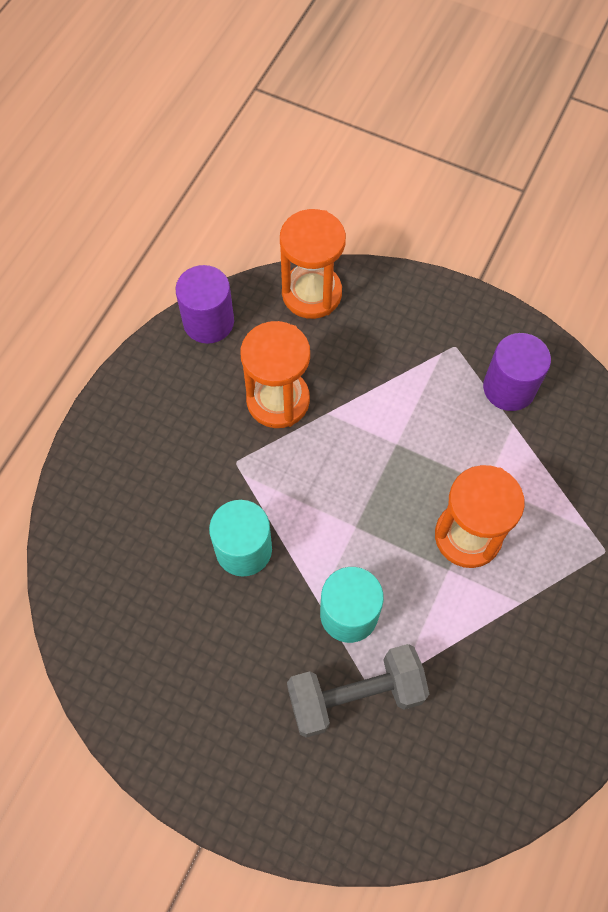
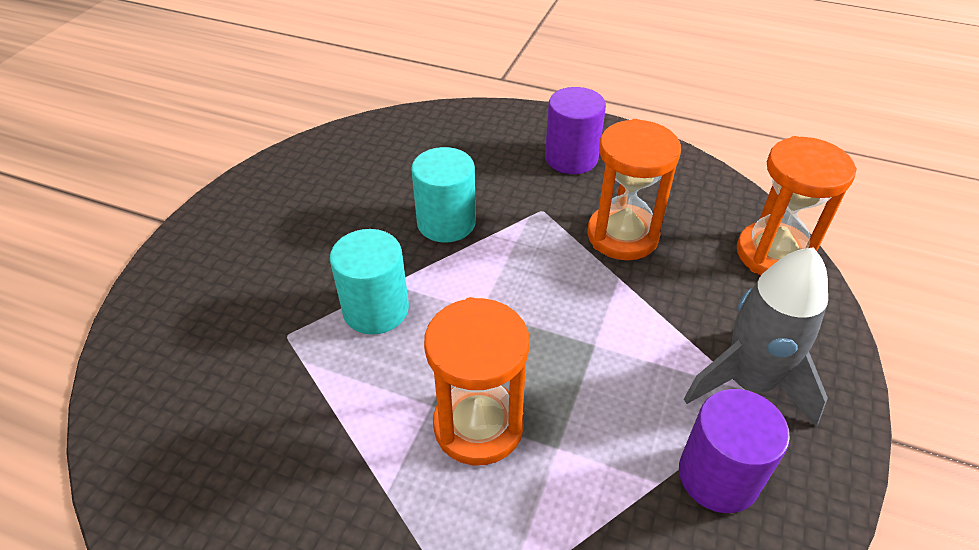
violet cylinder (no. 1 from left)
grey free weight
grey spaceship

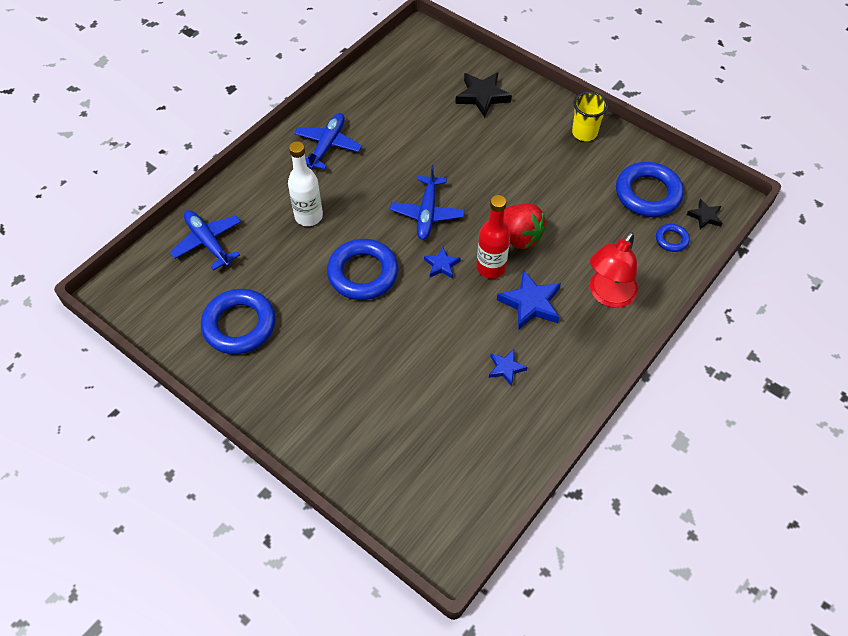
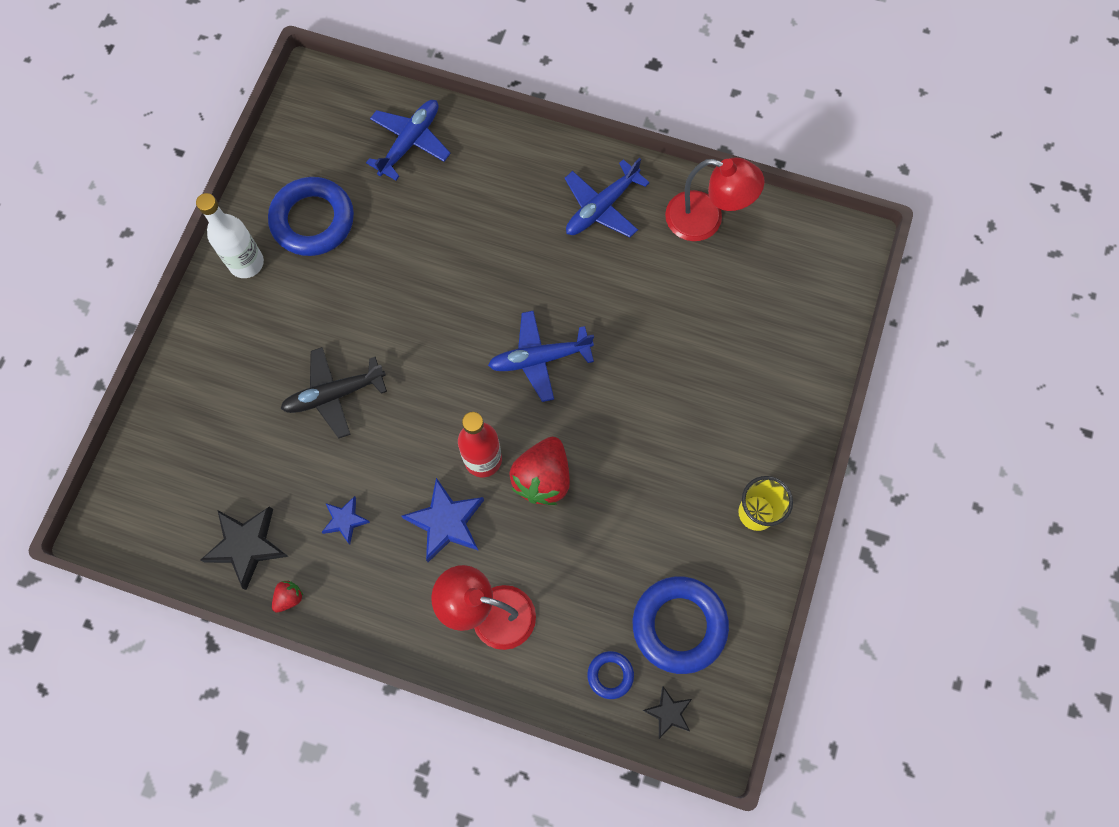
ebony star shape (no. 1 from left)
royal blue plane (no. 3 from left)
white drink bottle
royal blue ring (no. 2 from left in the first image)
royal blue star shape (no. 1 from left in the first image)
crimson lamp (no. 2 from left)
ebony plane
crimson toy strawberry (no. 1 from left)

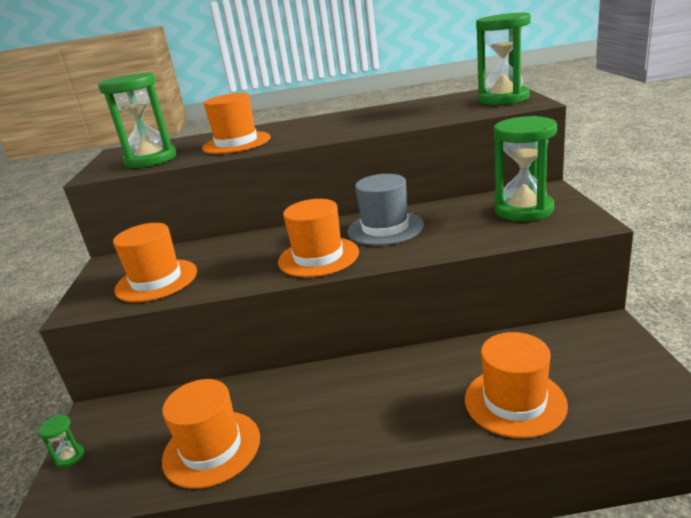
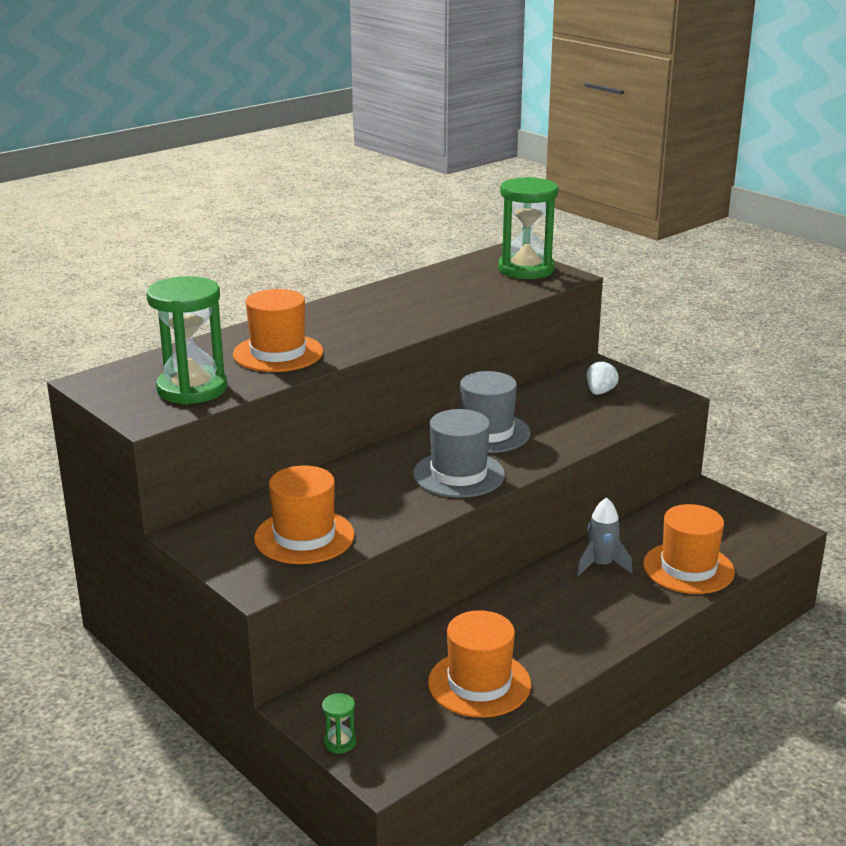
white toy strawberry
grey top hat (no. 1 from left)
grey spaceship

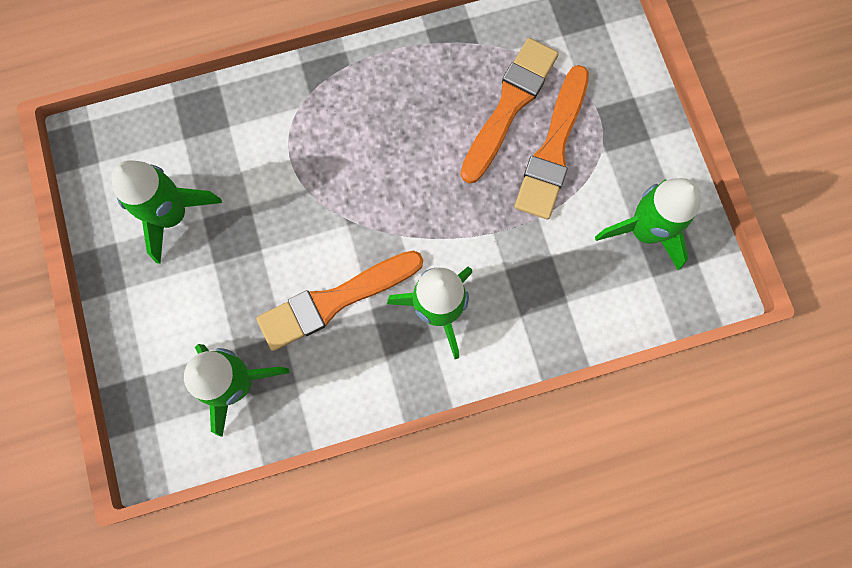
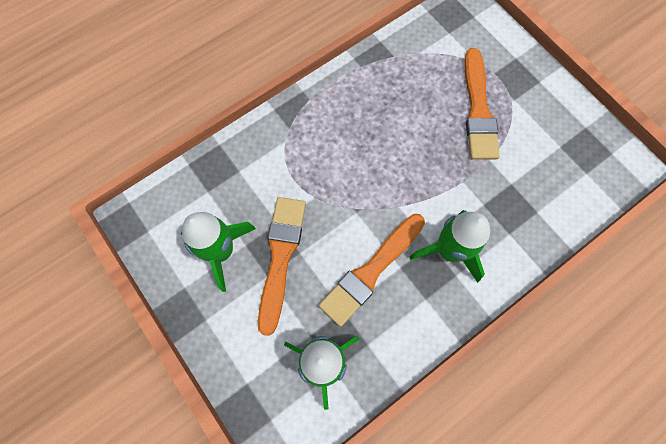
orange-coloured paintbrush (no. 1 from left)
emerald spaceship (no. 4 from left in the first image)

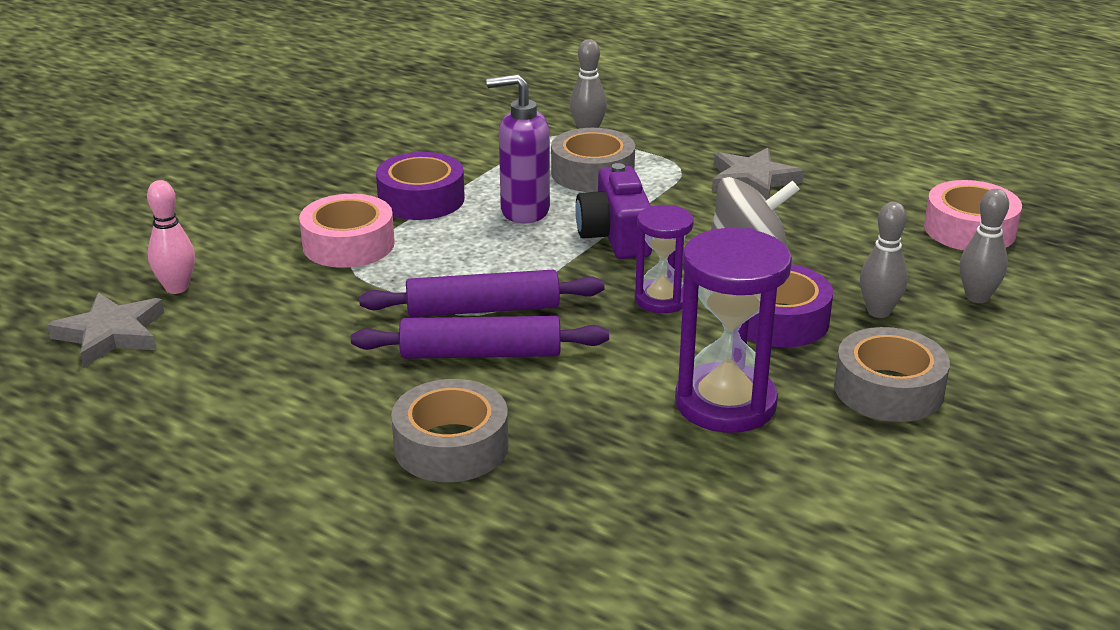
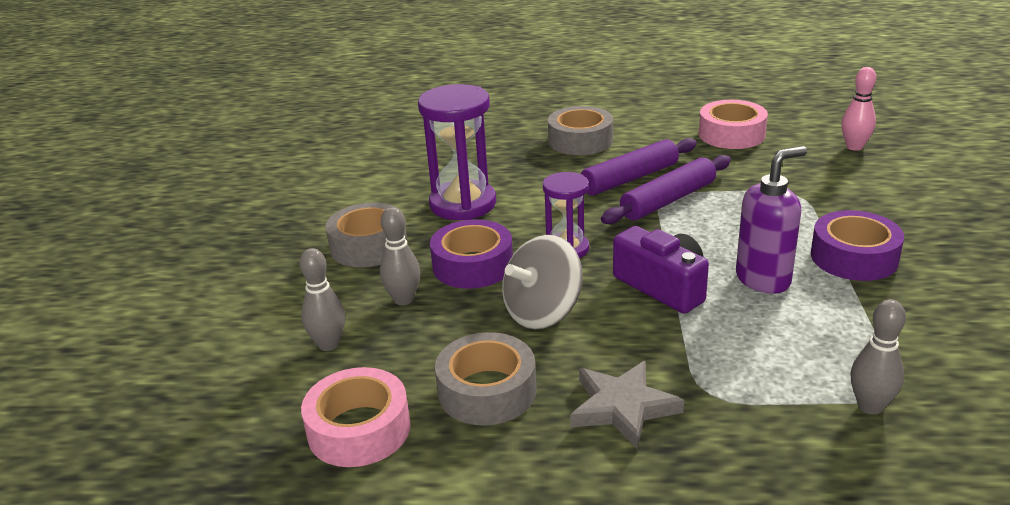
grey sticky tape (no. 2 from left)
pink sticky tape (no. 2 from left)
grey star shape (no. 1 from left in the first image)

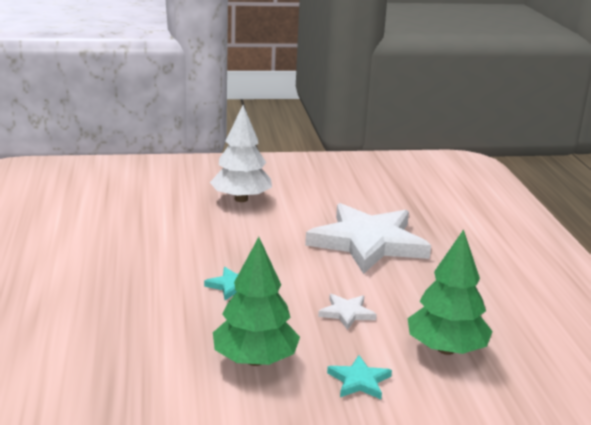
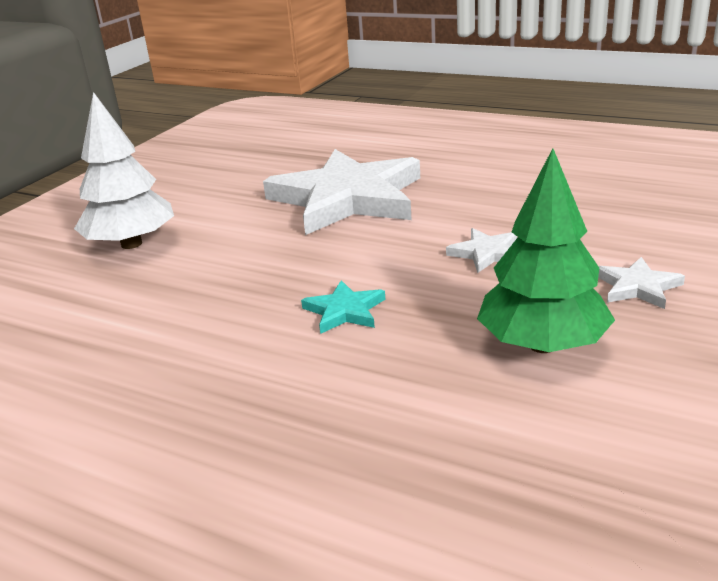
emerald fir tree (no. 2 from left in the first image)
white star shape (no. 3 from left)

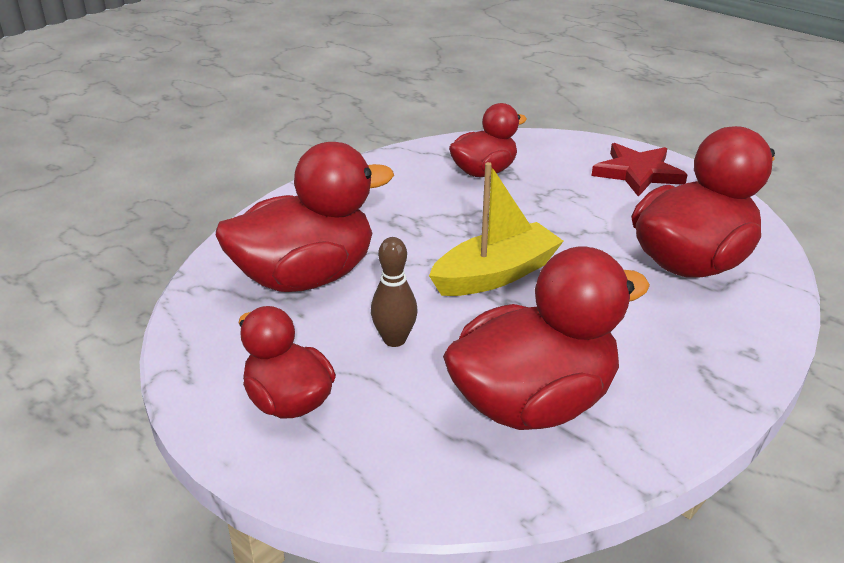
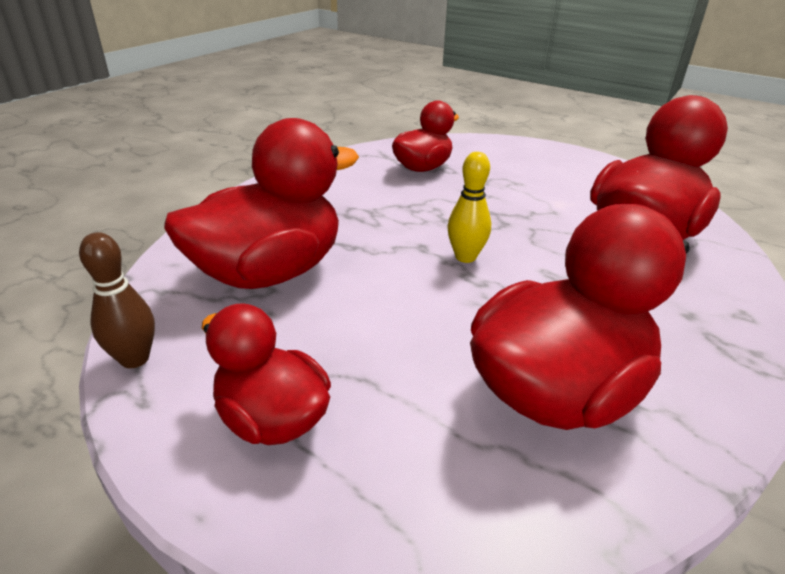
crimson star shape
bright yellow bowling pin
brown bowling pin

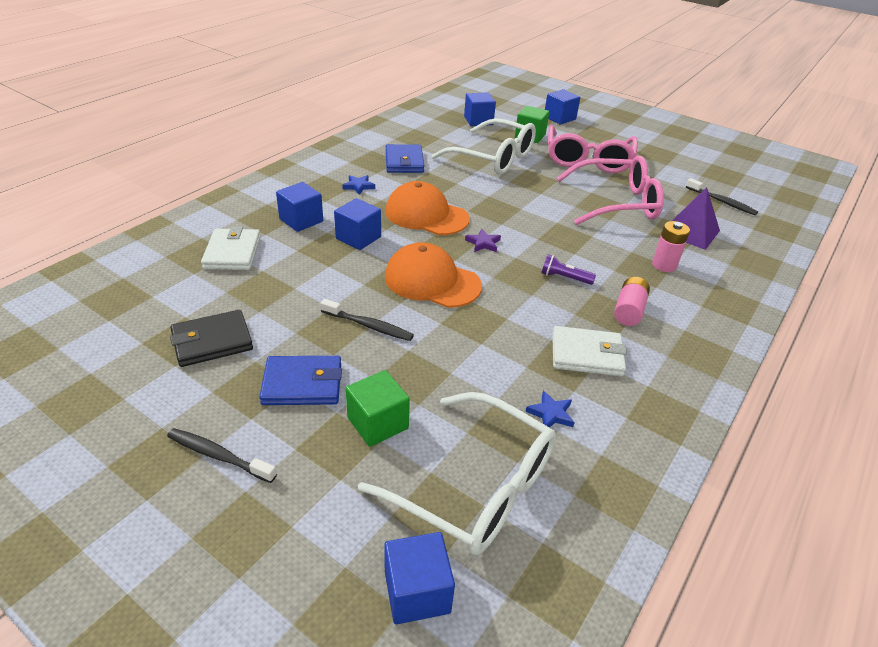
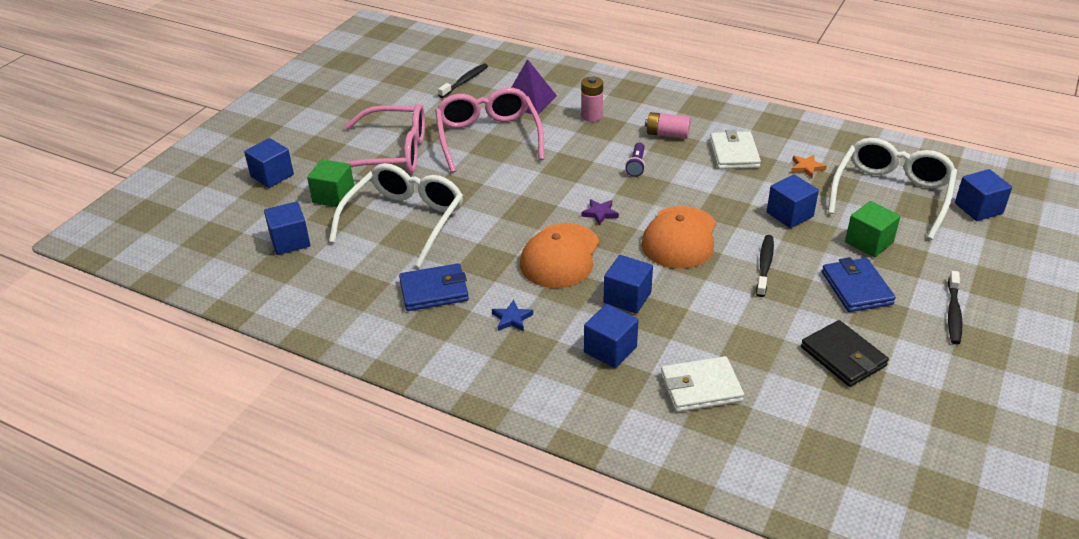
orange-coloured star shape
royal blue solid cube (no. 5 from left)

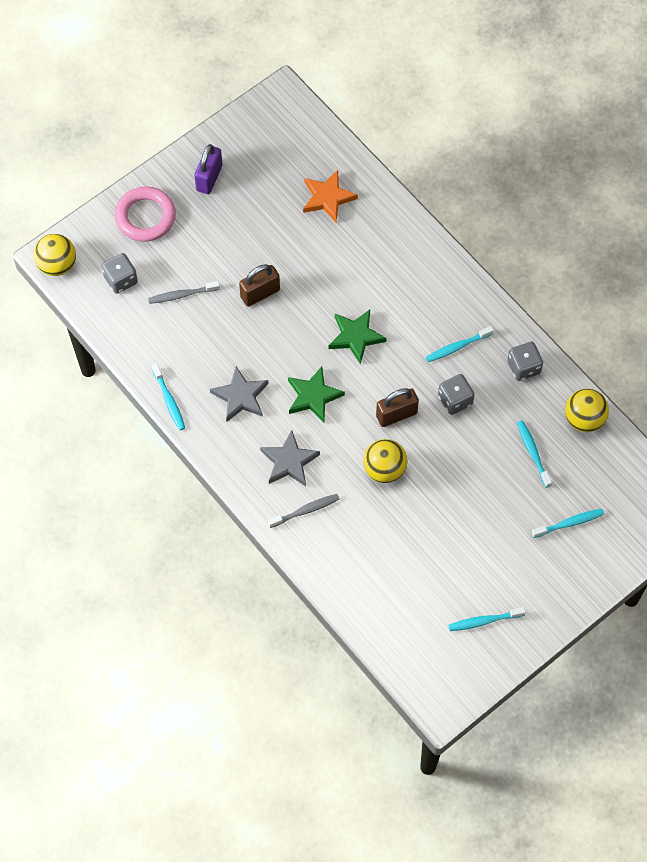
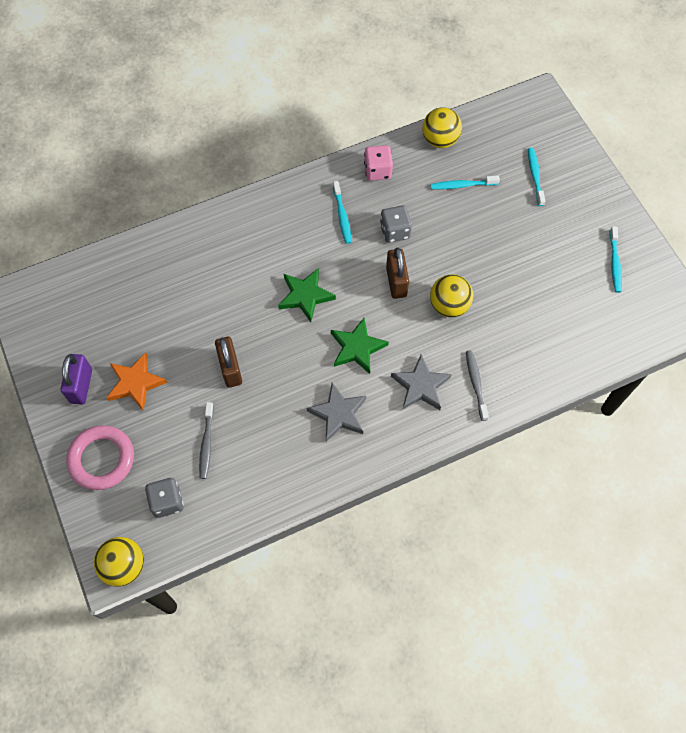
violet lock
orange-coloured star shape
pink dice
aqua tooth brush (no. 1 from left in the first image)

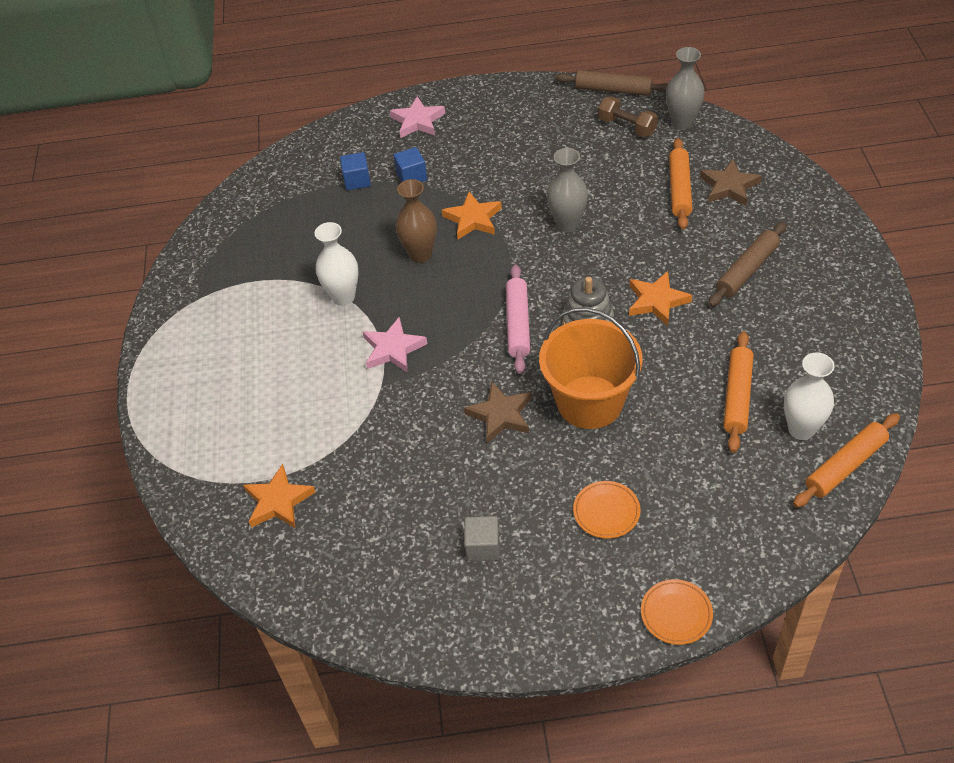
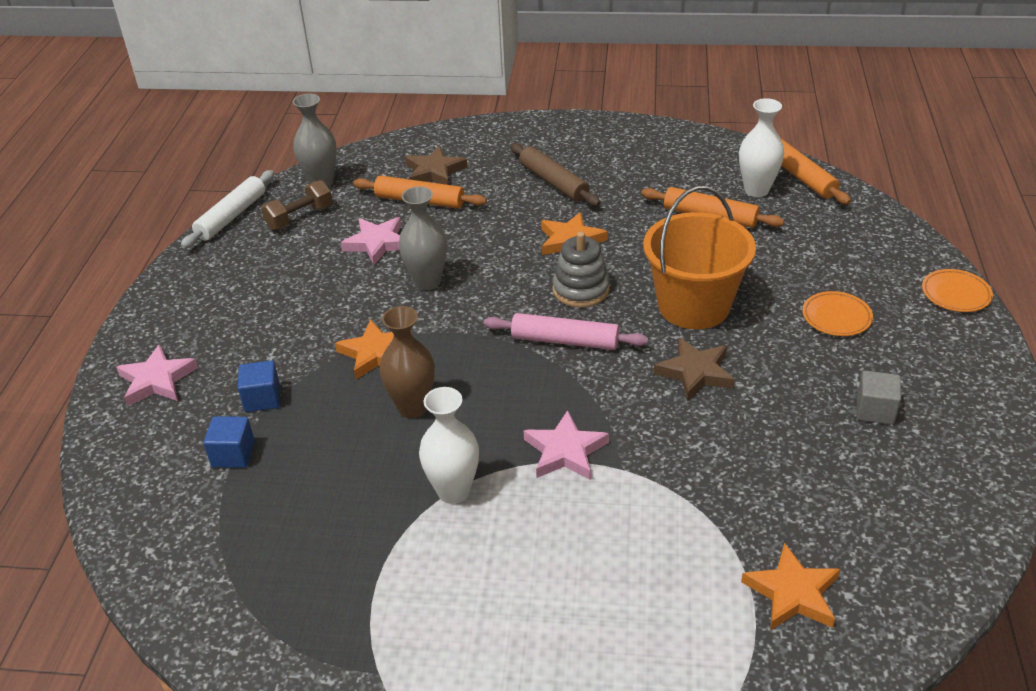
white rolling pin
pink star shape (no. 2 from left)

